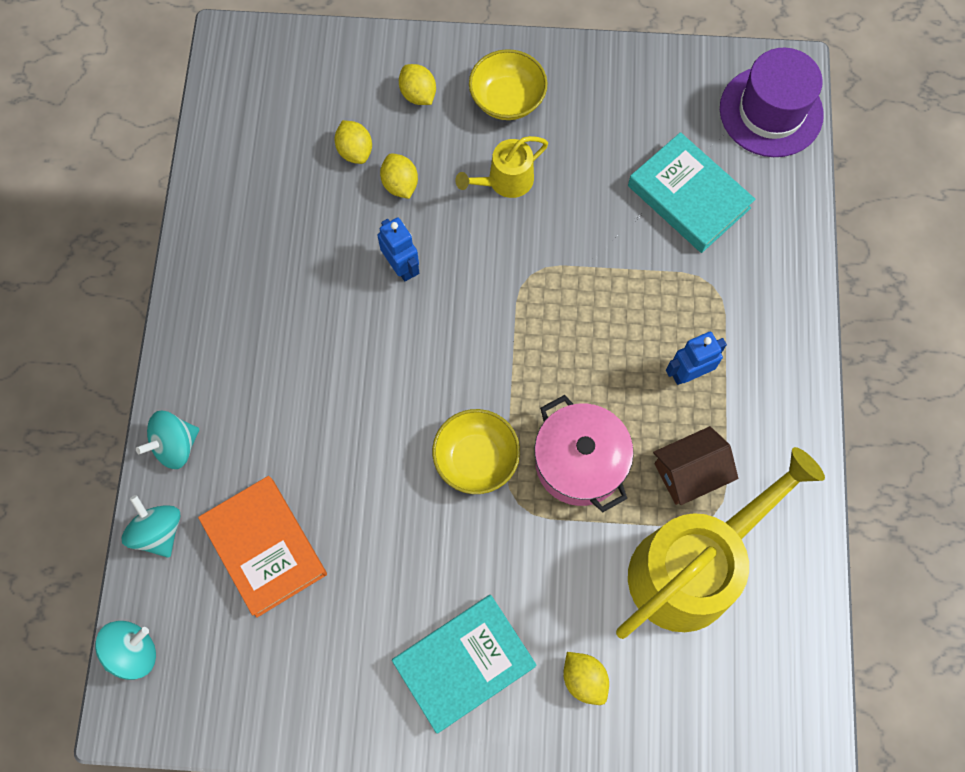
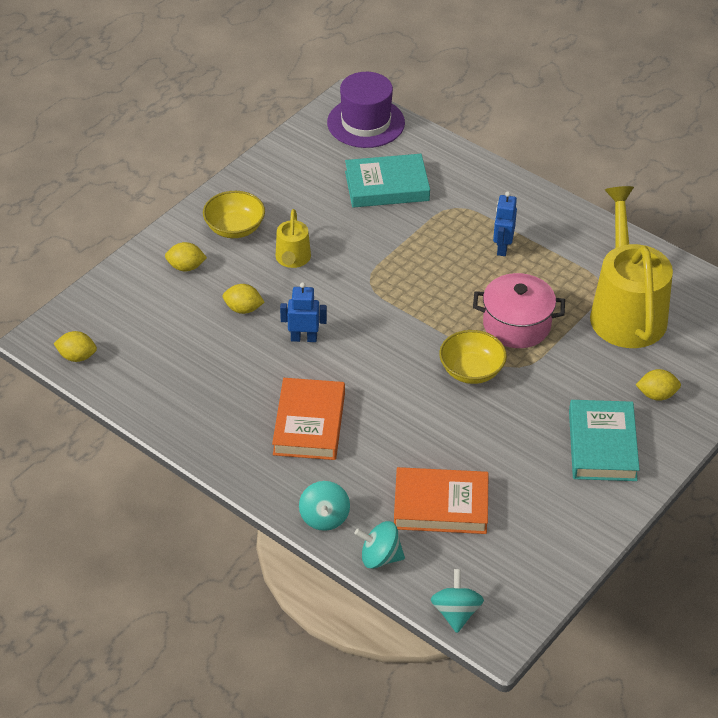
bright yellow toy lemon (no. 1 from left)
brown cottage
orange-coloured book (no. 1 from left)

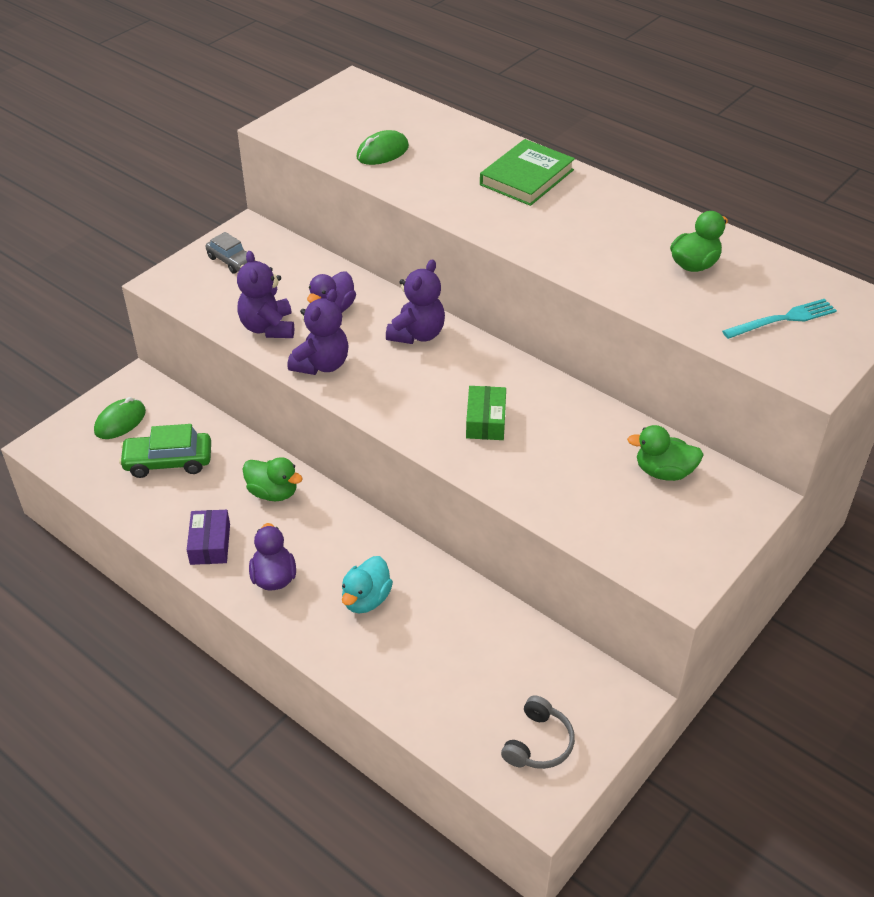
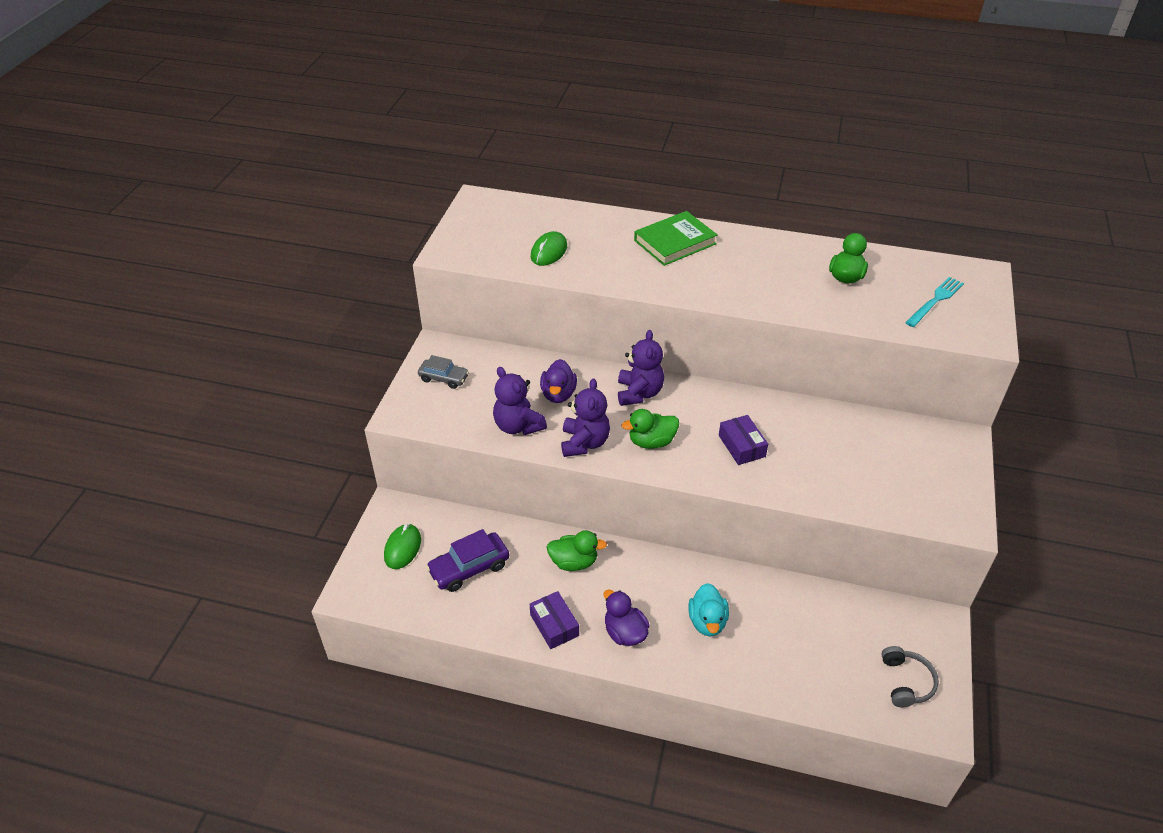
emerald book
violet box (no. 2 from left)
violet car
emerald rubber duck (no. 2 from left)

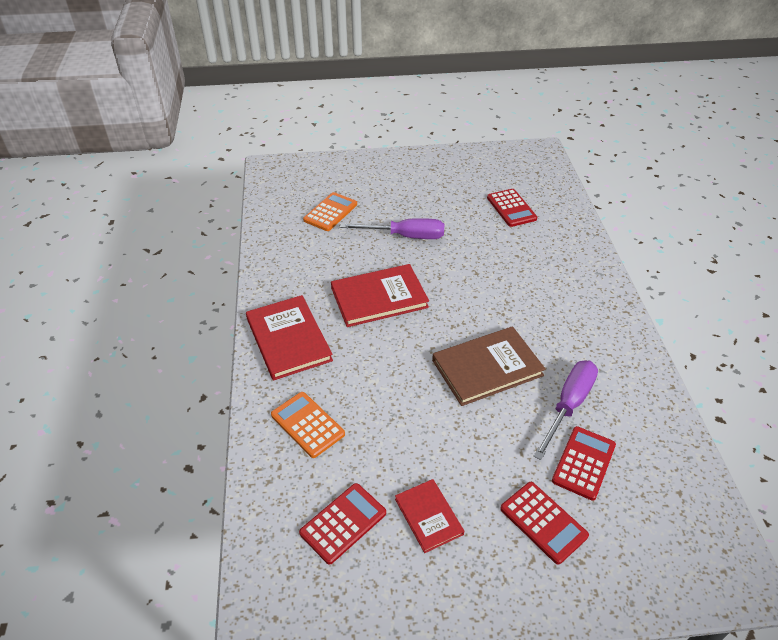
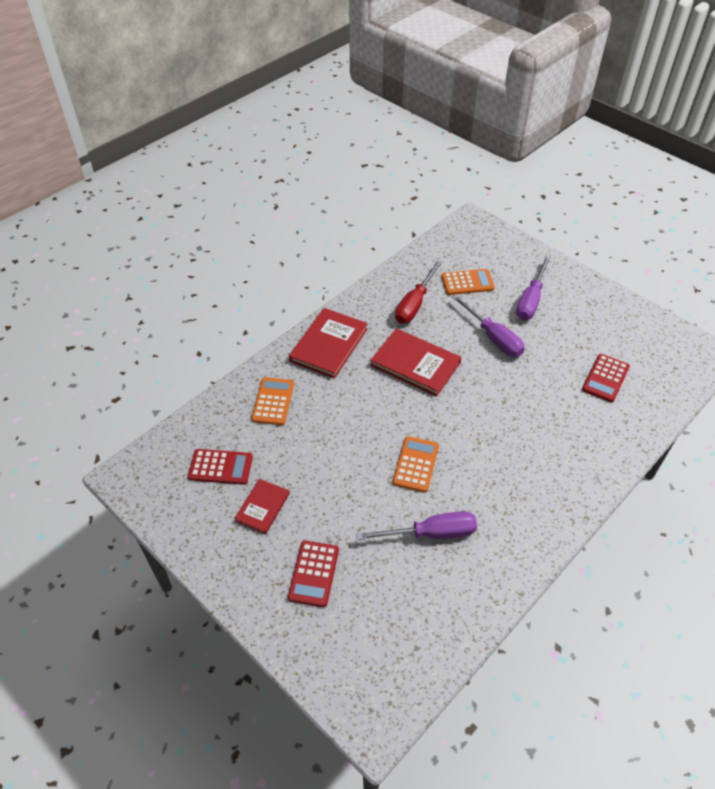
orange-coloured pocket calculator (no. 2 from left)
crimson pocket calculator (no. 4 from left in the first image)
violet screwdriver (no. 3 from left)
crimson screwdriver

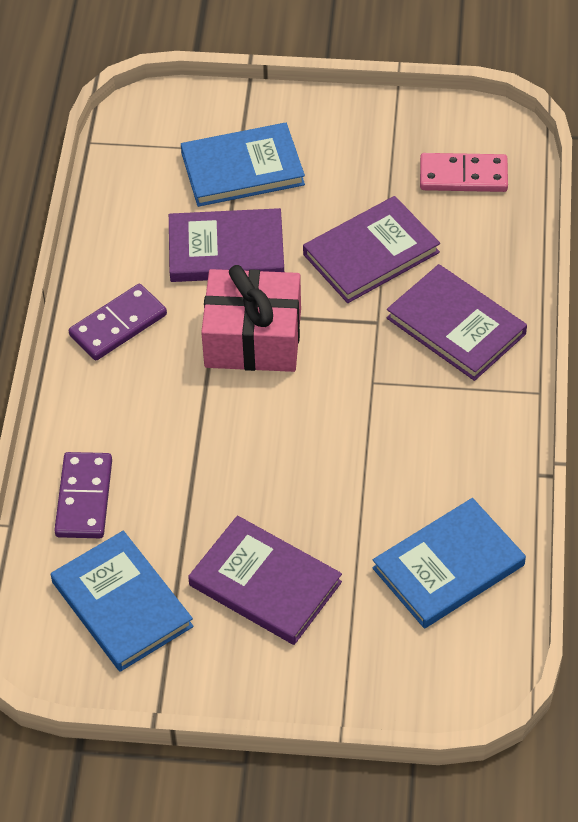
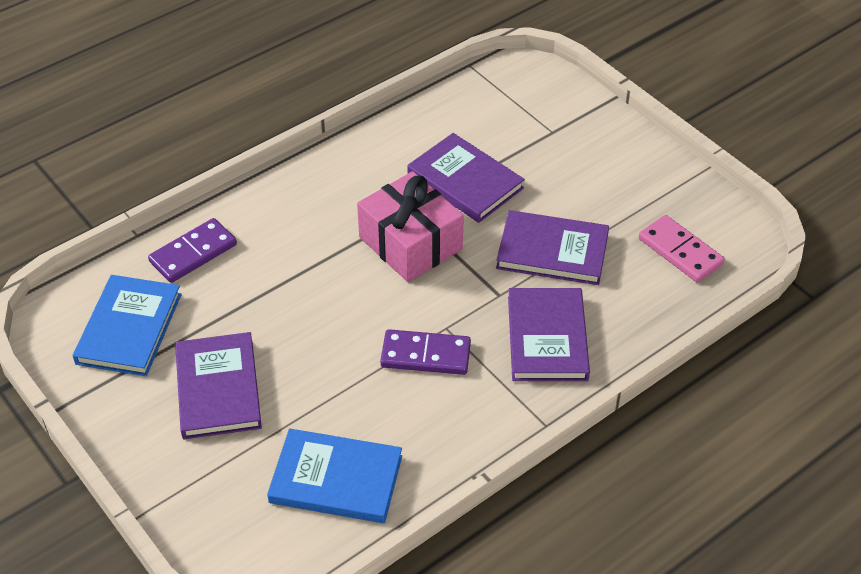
royal blue book (no. 2 from left in the first image)
violet domino tile (no. 2 from left)

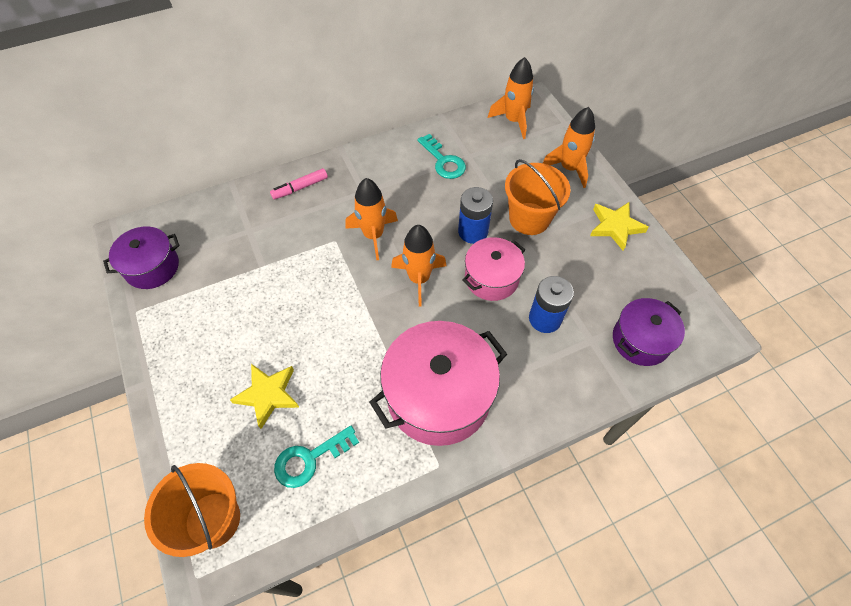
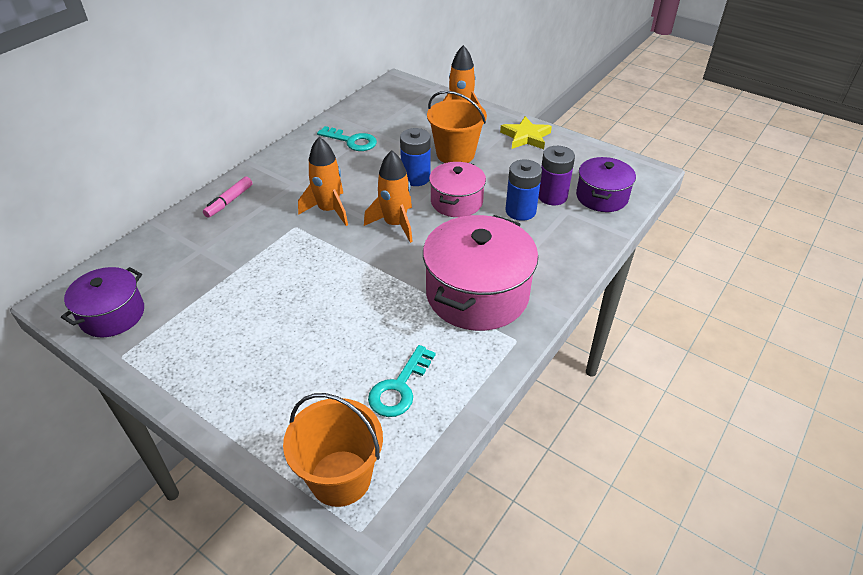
orange-coloured spaceship (no. 3 from left in the first image)
bright yellow star shape (no. 1 from left in the first image)
violet power cell

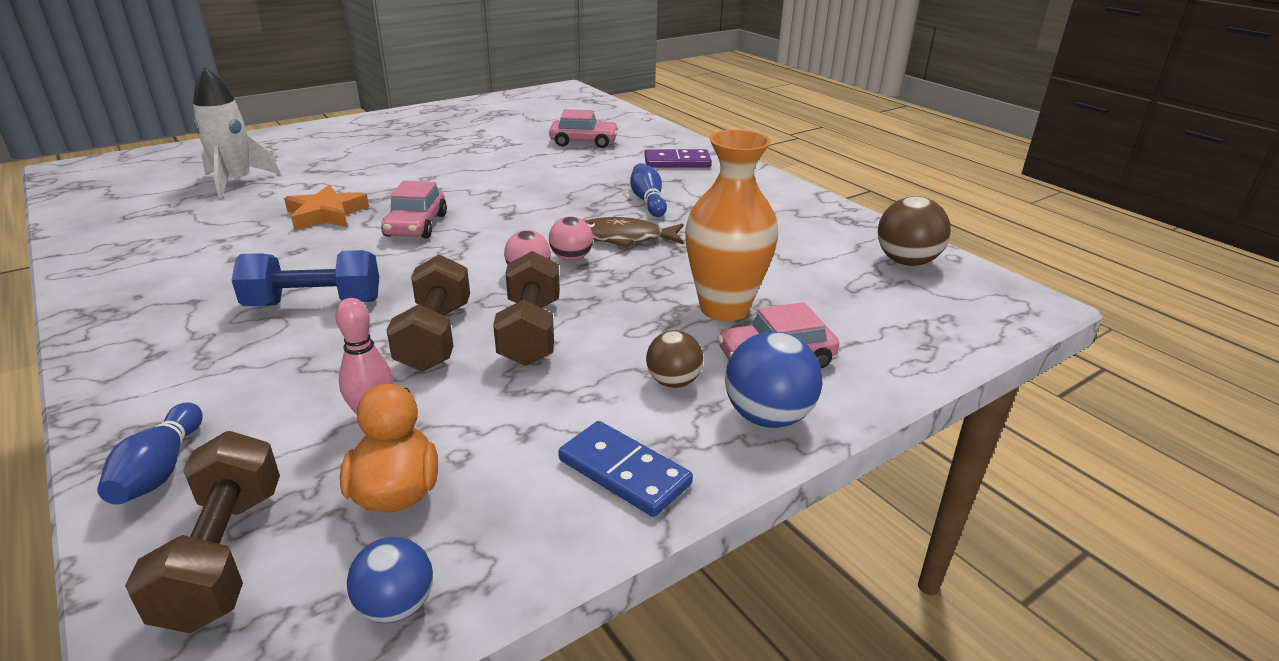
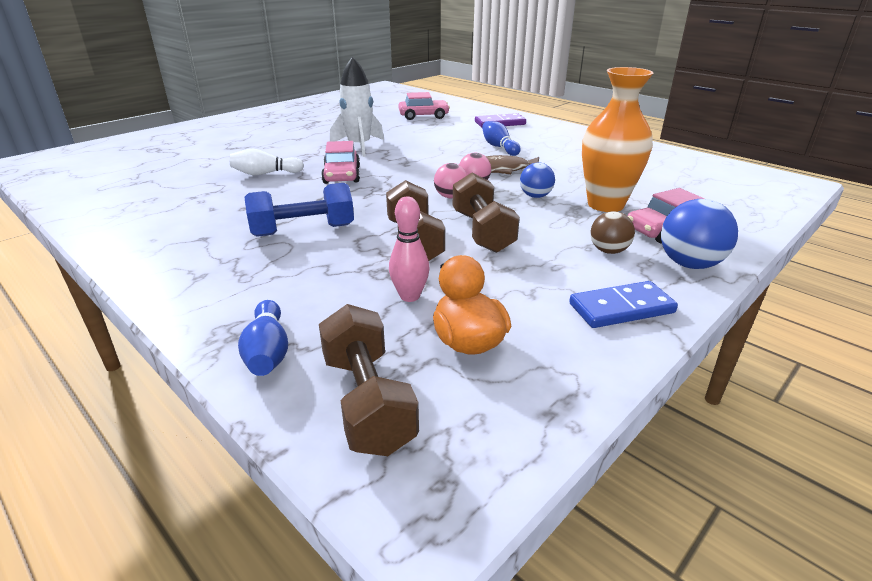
white spaceship
white bowling pin
brown play ball (no. 2 from left in the first image)
royal blue domino tile
royal blue play ball (no. 1 from left)

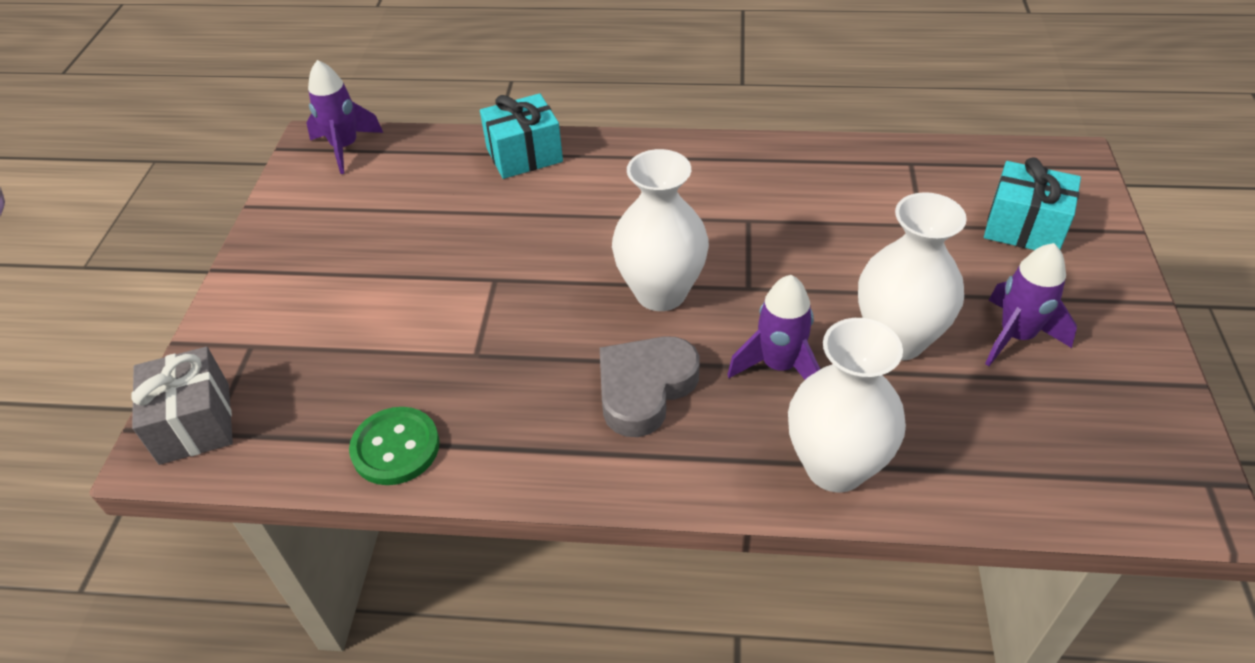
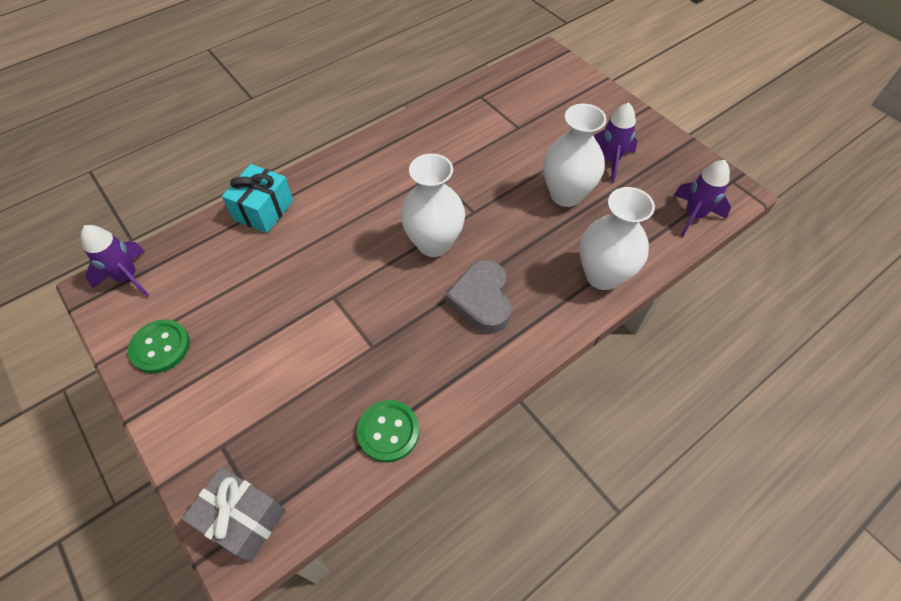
aqua gift (no. 2 from left in the first image)
violet spaceship (no. 3 from left)
emerald sewing button (no. 1 from left)

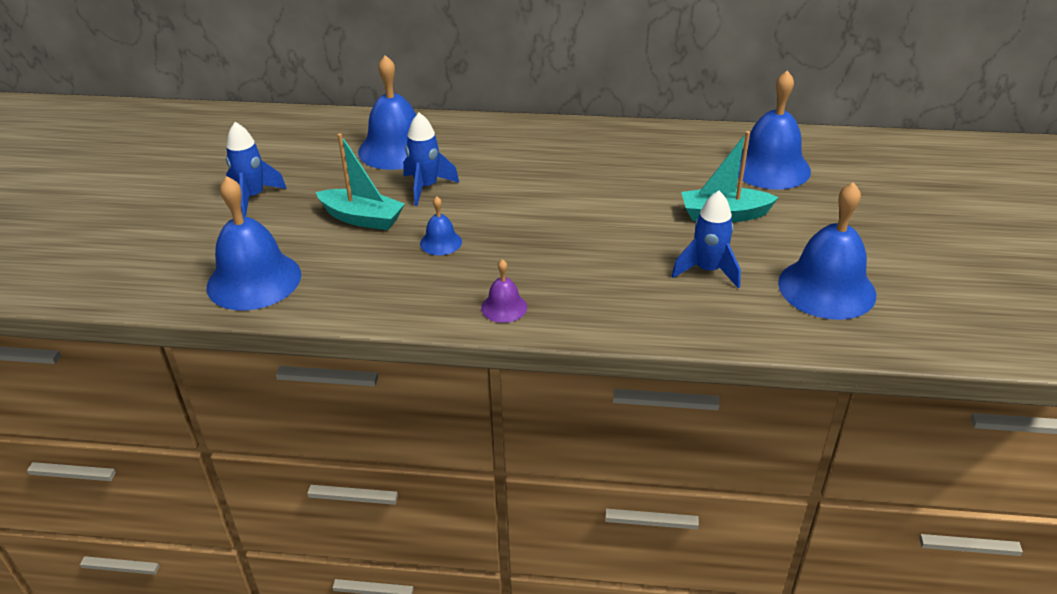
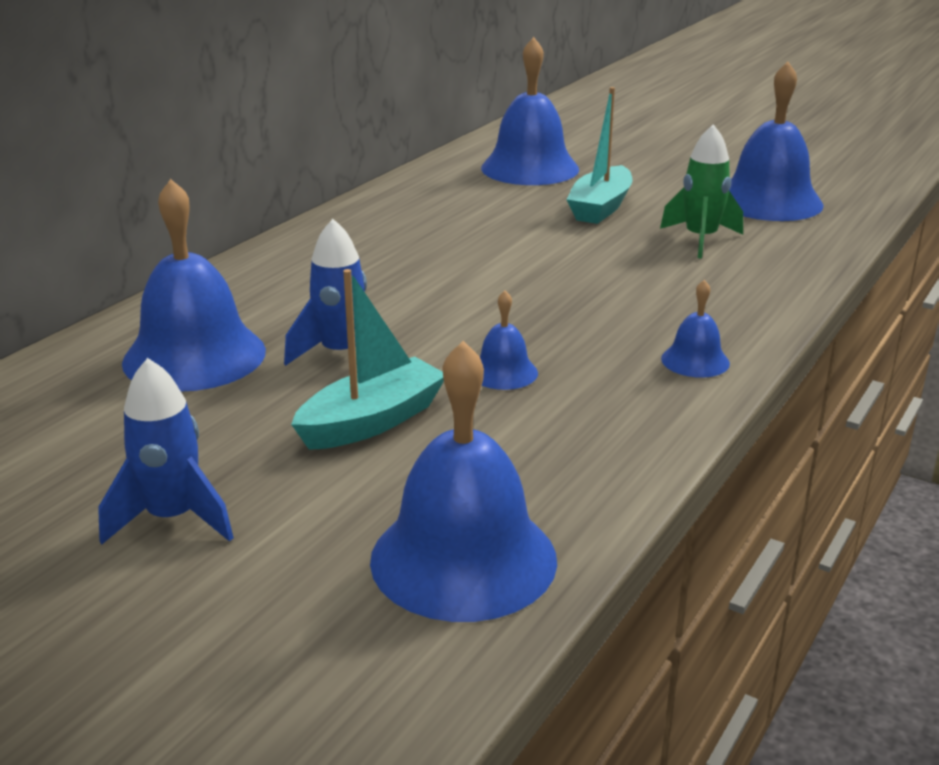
emerald spaceship
royal blue hand bell (no. 5 from left)

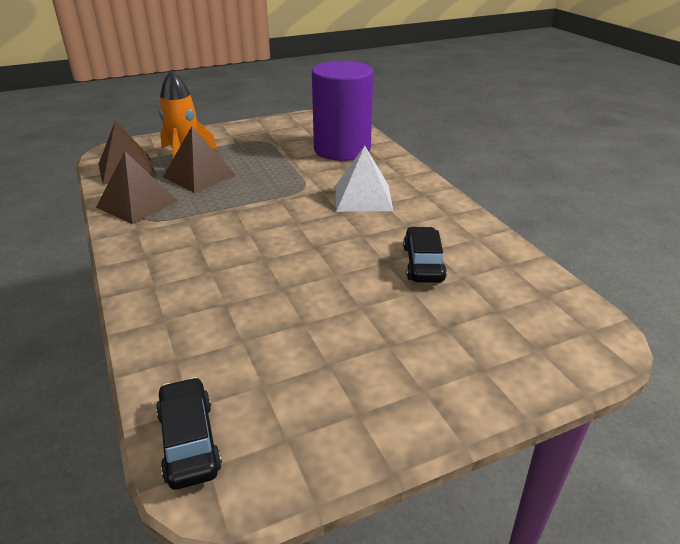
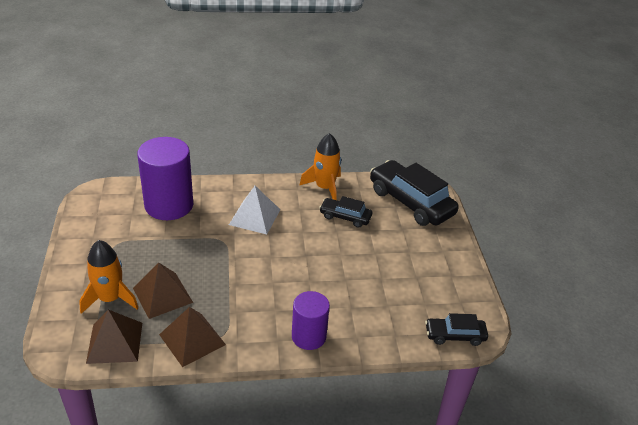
orange-coloured spaceship (no. 2 from left)
ebony car (no. 2 from left)
violet cylinder (no. 2 from left)

